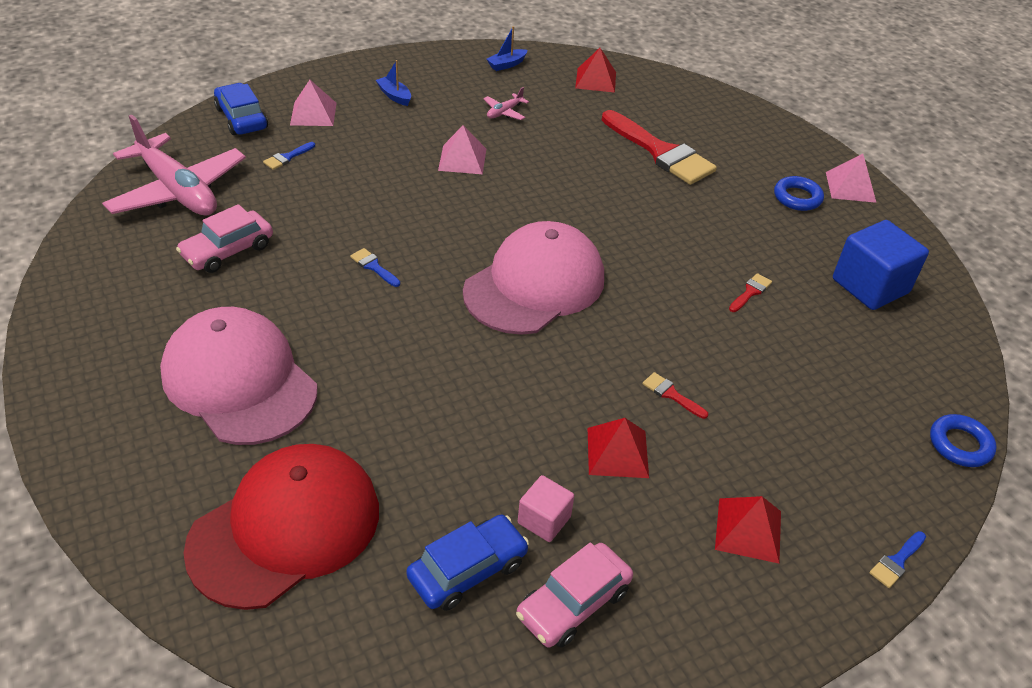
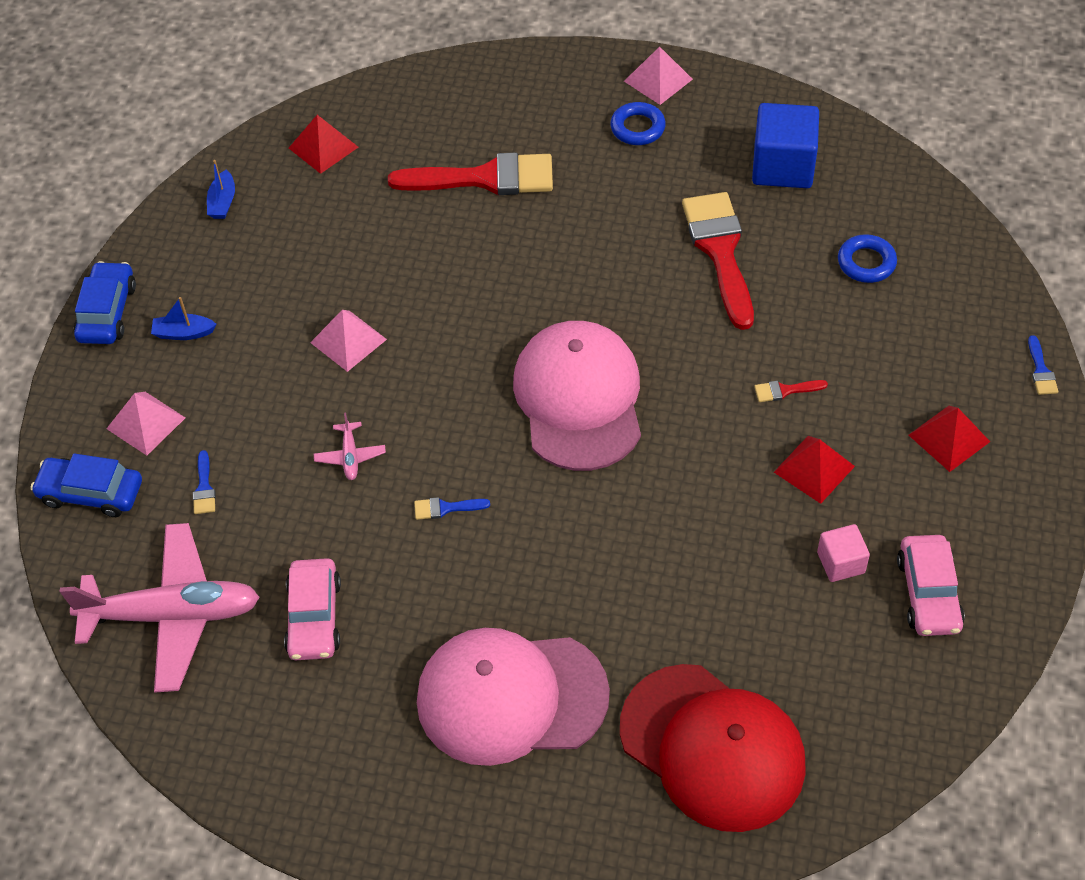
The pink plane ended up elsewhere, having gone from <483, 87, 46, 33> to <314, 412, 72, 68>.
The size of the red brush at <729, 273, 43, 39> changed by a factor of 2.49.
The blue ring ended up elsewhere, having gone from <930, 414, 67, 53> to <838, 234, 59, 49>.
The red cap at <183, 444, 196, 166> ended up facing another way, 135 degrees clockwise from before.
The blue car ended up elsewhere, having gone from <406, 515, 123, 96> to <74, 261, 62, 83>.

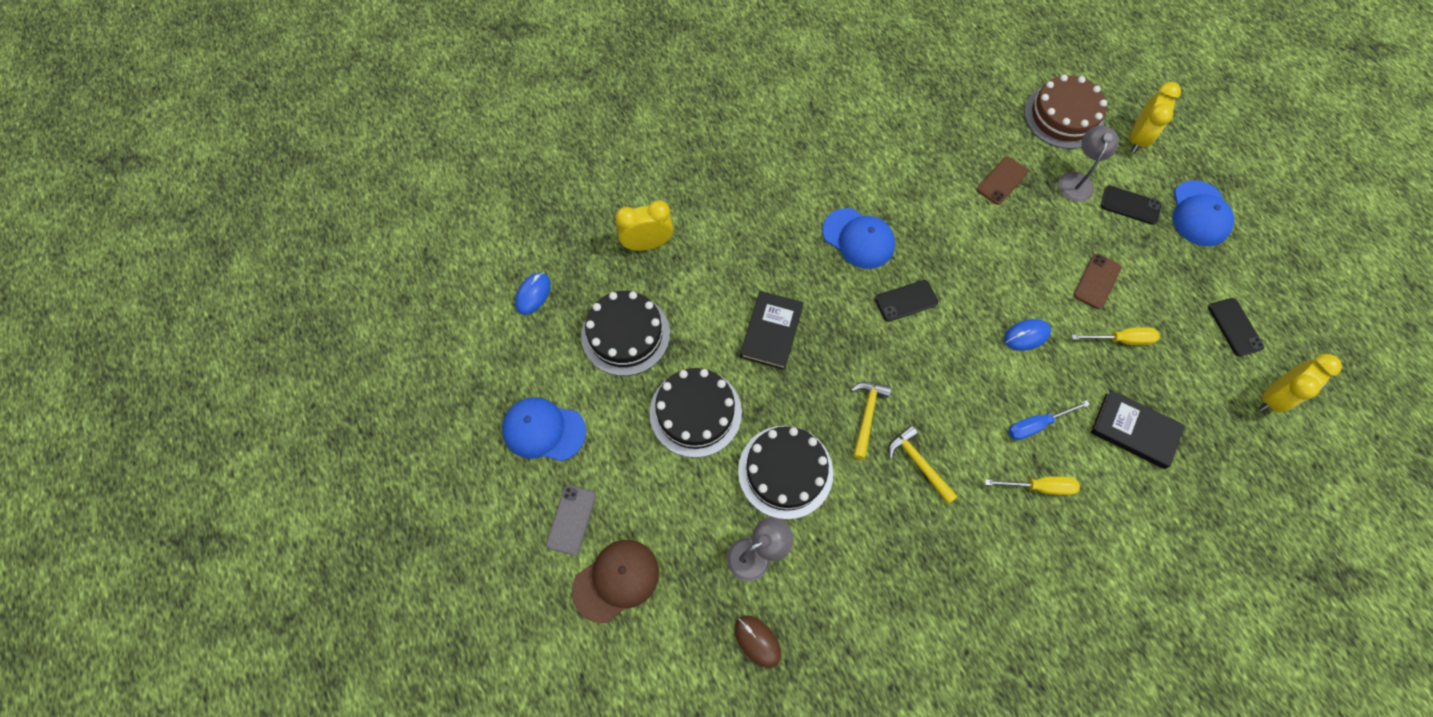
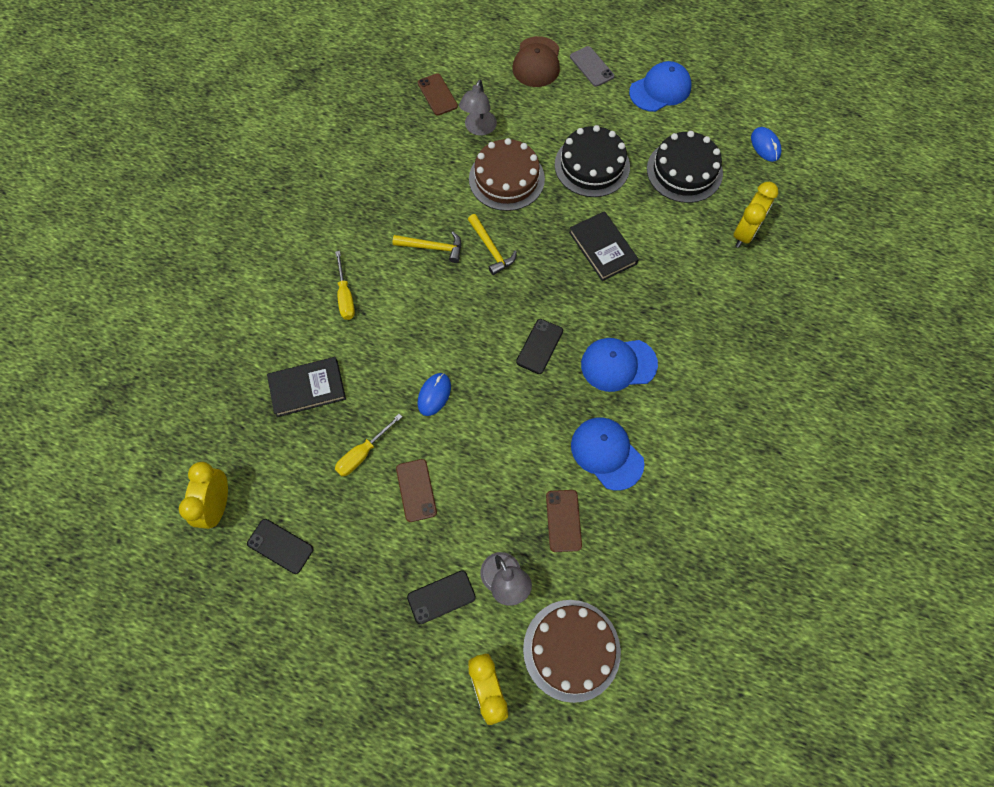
The blue cap ended up elsewhere, having gone from <1173, 180, 61, 66> to <571, 417, 73, 74>.
The second view lost the blue screwdriver at <1008, 400, 82, 40>.
What was the black cake at <738, 426, 95, 94> turned into the brown cake at <469, 138, 76, 73>.
The yellow screwdriver at <985, 476, 95, 19> ended up facing another way, 60 degrees counterclockwise from before.
Where the brown mouse stood at <734, 615, 47, 53>, the brown phone came to stand at <418, 73, 40, 42>.

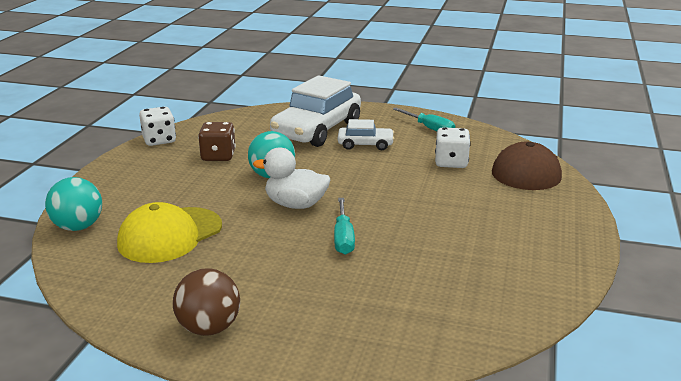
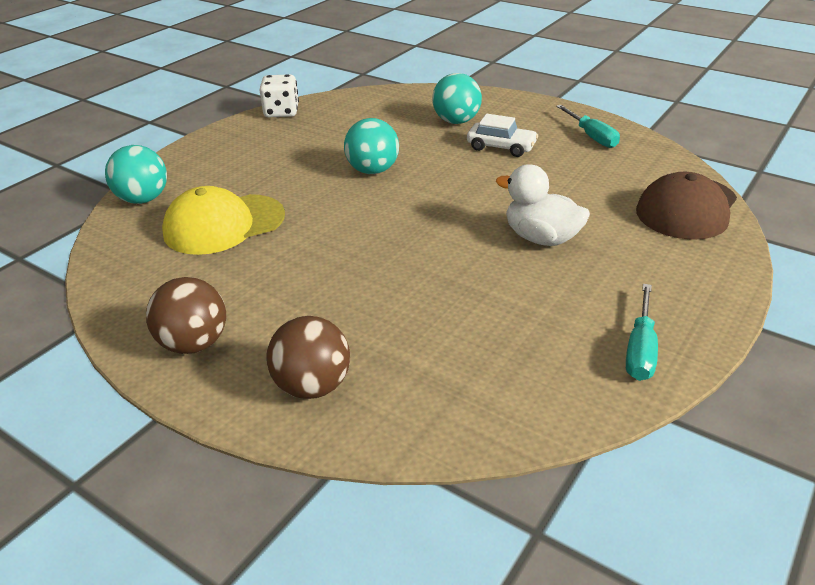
Where the white car stood at <270, 75, 91, 72>, the turquoise ball came to stand at <432, 73, 50, 51>.
The second view lost the brown dice at <198, 122, 38, 39>.
The second view lost the white dice at <435, 127, 36, 41>.
The white duck ended up elsewhere, having gone from <253, 147, 77, 62> to <496, 164, 94, 82>.
The turquoise screwdriver ended up elsewhere, having gone from <334, 198, 21, 57> to <626, 284, 32, 97>.
The second view gained the brown ball at <266, 316, 84, 83>.

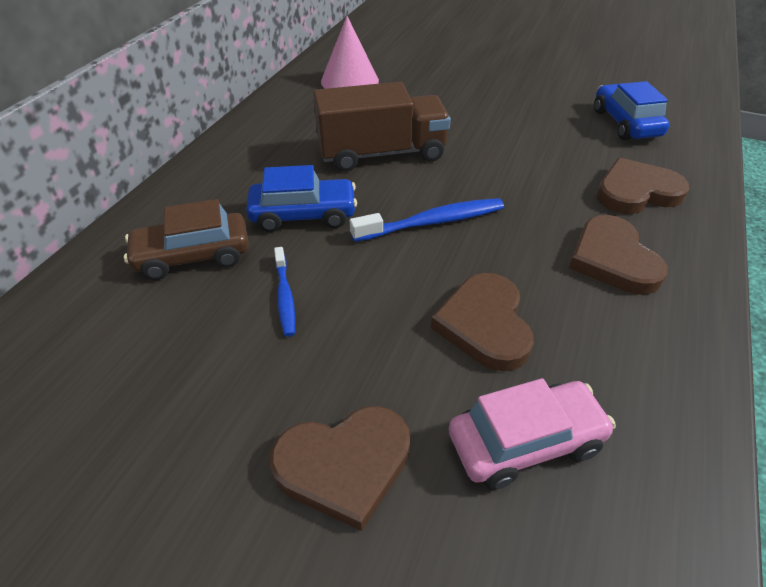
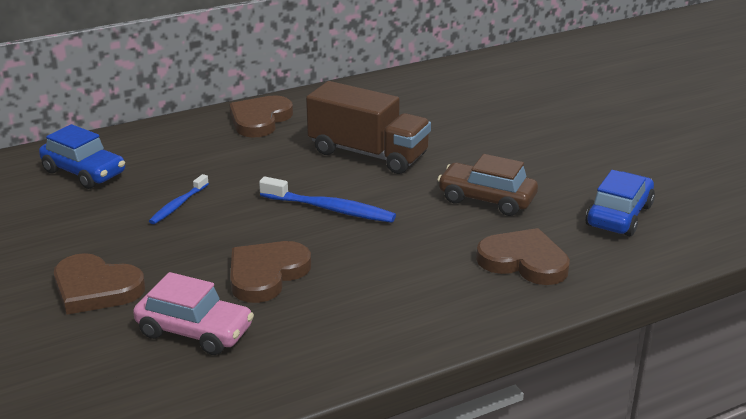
The second view lost the pink cone at <321, 16, 58, 73>.
The blue car ended up elsewhere, having gone from <246, 165, 111, 67> to <39, 124, 86, 65>.
The brown car ended up elsewhere, having gone from <124, 199, 125, 81> to <437, 154, 101, 62>.
The brown heart ended up elsewhere, having gone from <569, 215, 99, 80> to <229, 95, 64, 43>.

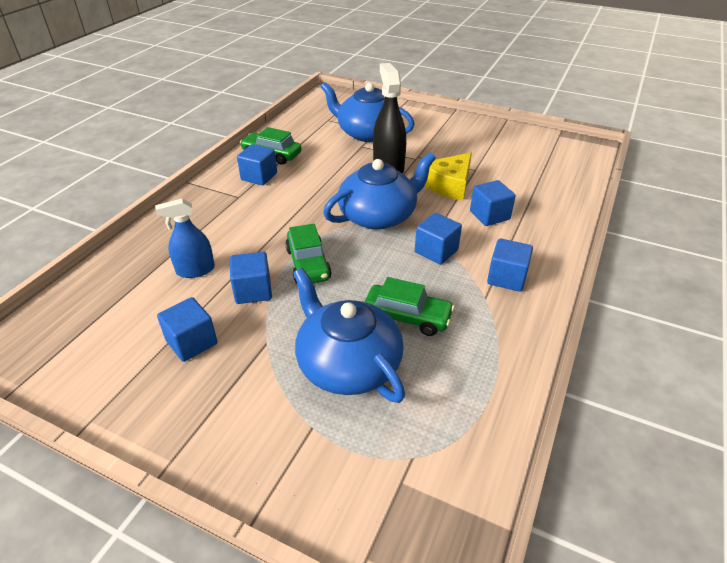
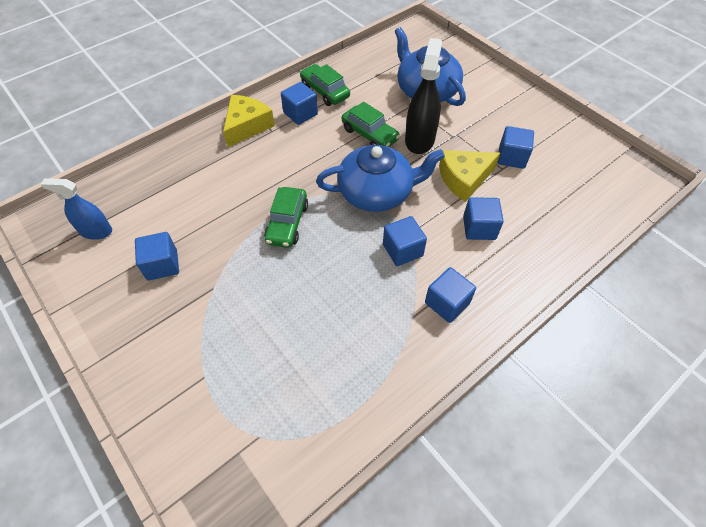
The blue spray bottle ended up elsewhere, having gone from <155, 198, 60, 80> to <40, 178, 72, 62>.
The blue cube ended up elsewhere, having gone from <230, 252, 42, 52> to <497, 126, 37, 43>.
The second view lost the blue teapot at <293, 268, 112, 135>.
The green car ended up elsewhere, having gone from <364, 277, 91, 59> to <342, 102, 58, 45>.
The second view gained the yellow cheese at <223, 95, 52, 52>.

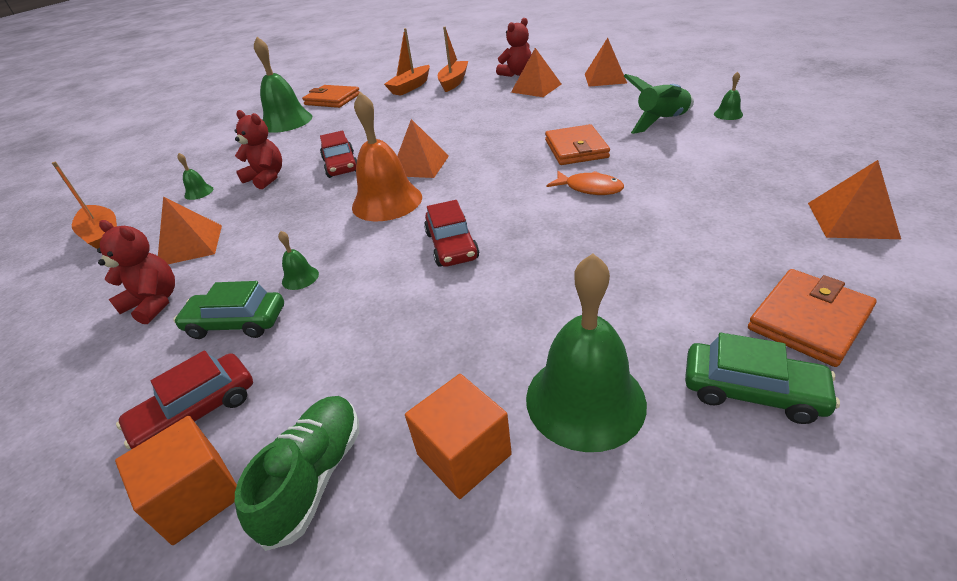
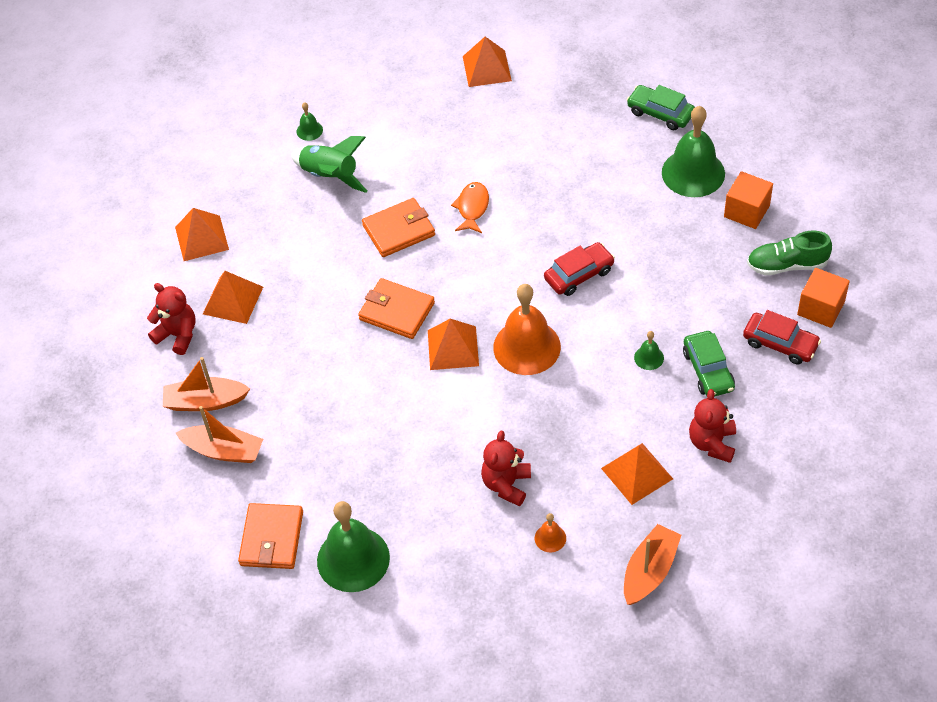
The second view lost the red car at <320, 130, 37, 48>.
What was the green bell at <177, 153, 36, 47> turned into the orange bell at <535, 513, 31, 39>.
The orange wallet ended up elsewhere, having gone from <748, 269, 129, 98> to <358, 278, 77, 61>.
The green car at <685, 333, 155, 91> ended up facing another way, 60 degrees counterclockwise from before.

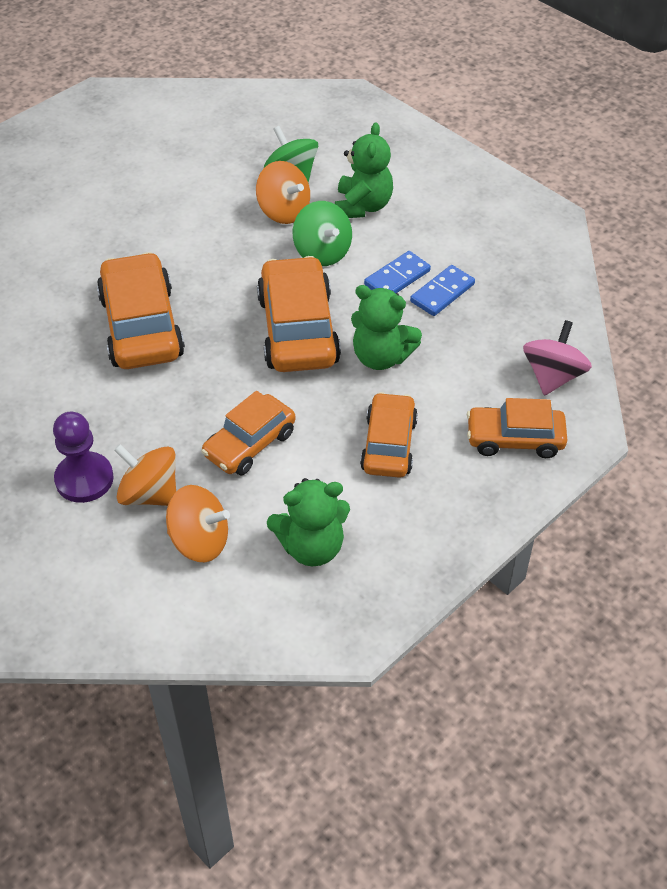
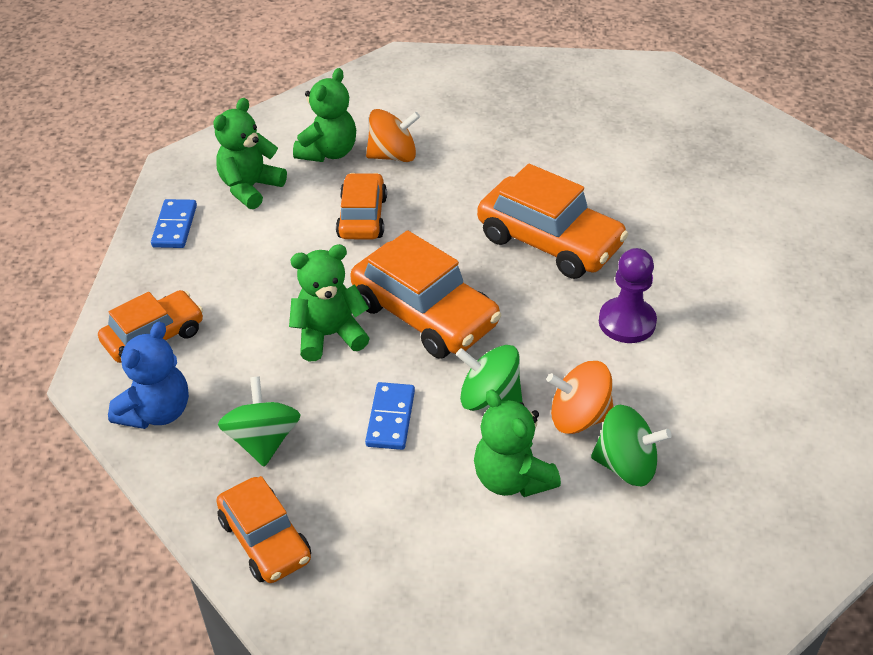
The blue domino ended up elsewhere, having gone from <410, 265, 65, 51> to <151, 199, 46, 49>.
Where the pink spinning top stood at <523, 320, 69, 76>, the blue teddy bear came to stand at <108, 322, 81, 107>.
The orange car ended up elsewhere, having gone from <360, 392, 58, 86> to <216, 476, 95, 107>.
The purple pawn ended up elsewhere, having gone from <53, 412, 61, 91> to <599, 248, 58, 95>.
Where the orange spinning top stood at <166, 485, 64, 77>, the green teddy bear came to stand at <293, 68, 63, 94>.
The second view gained the green spinning top at <218, 376, 82, 91>.

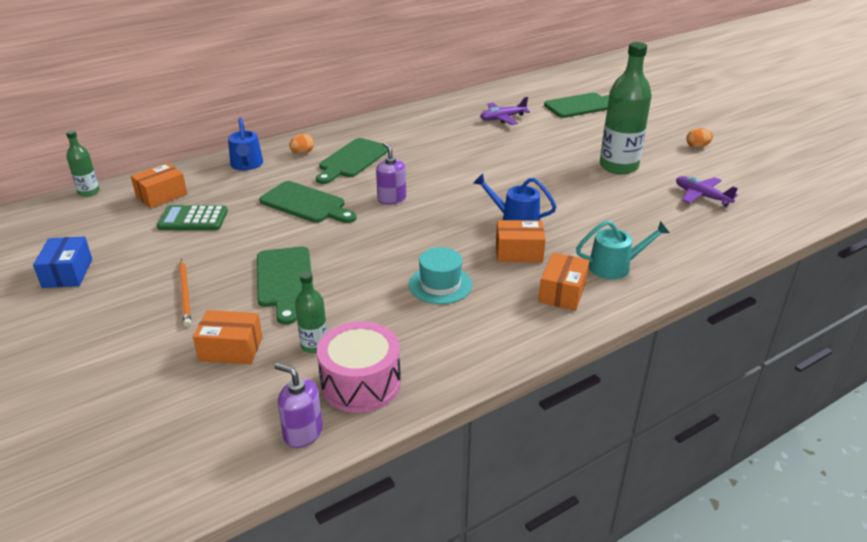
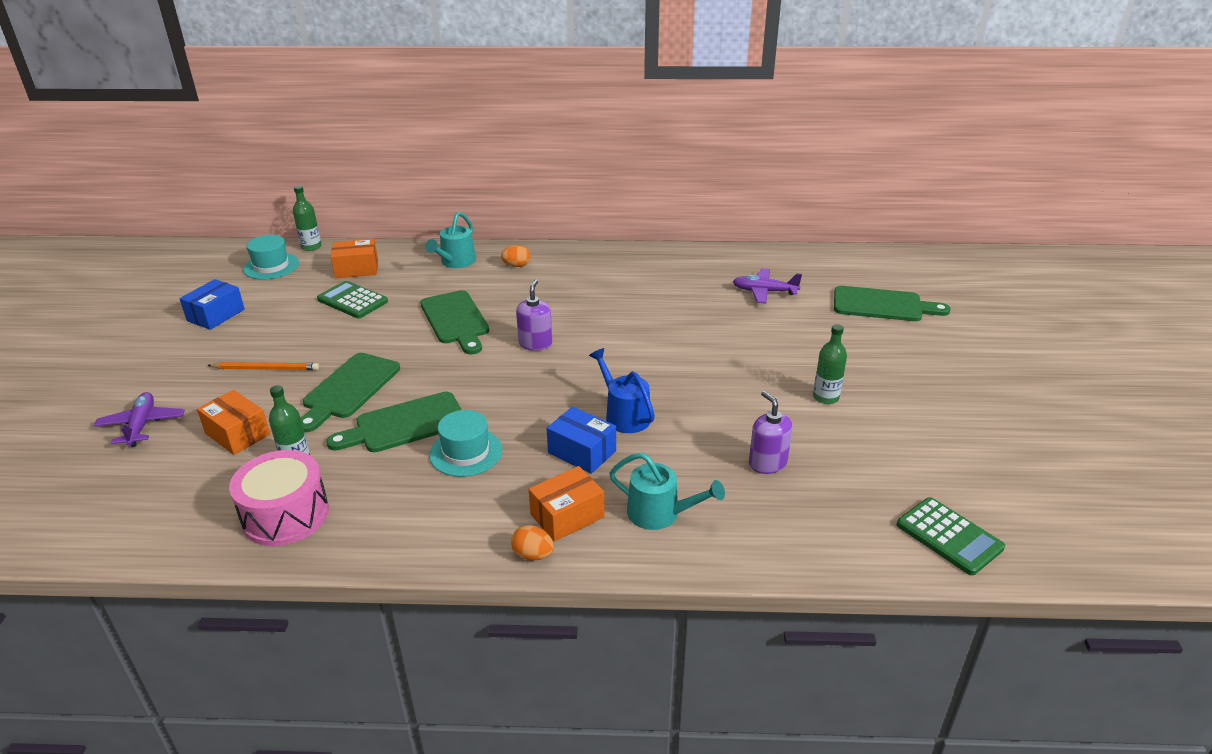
The size of the green bottle at <600, 42, 52, 133> changed by a factor of 0.50.
What was the blue watering can at <228, 117, 35, 53> turned into the turquoise watering can at <425, 212, 51, 56>.
The orange egg ended up elsewhere, having gone from <686, 128, 27, 20> to <511, 525, 43, 36>.
The green cutting board ended up elsewhere, having gone from <316, 138, 72, 46> to <326, 392, 136, 60>.
The purple plane ended up elsewhere, having gone from <676, 176, 62, 30> to <94, 392, 91, 55>.
What was the orange box at <496, 220, 50, 42> turned into the blue box at <547, 407, 69, 67>.
The orange pencil at <179, 259, 12, 68> ended up facing another way, 105 degrees counterclockwise from before.
The purple soap dispenser ended up elsewhere, having gone from <275, 363, 48, 85> to <749, 391, 43, 83>.
The second view gained the turquoise hat at <243, 235, 56, 45>.
The second view gained the green calculator at <897, 497, 108, 78>.

